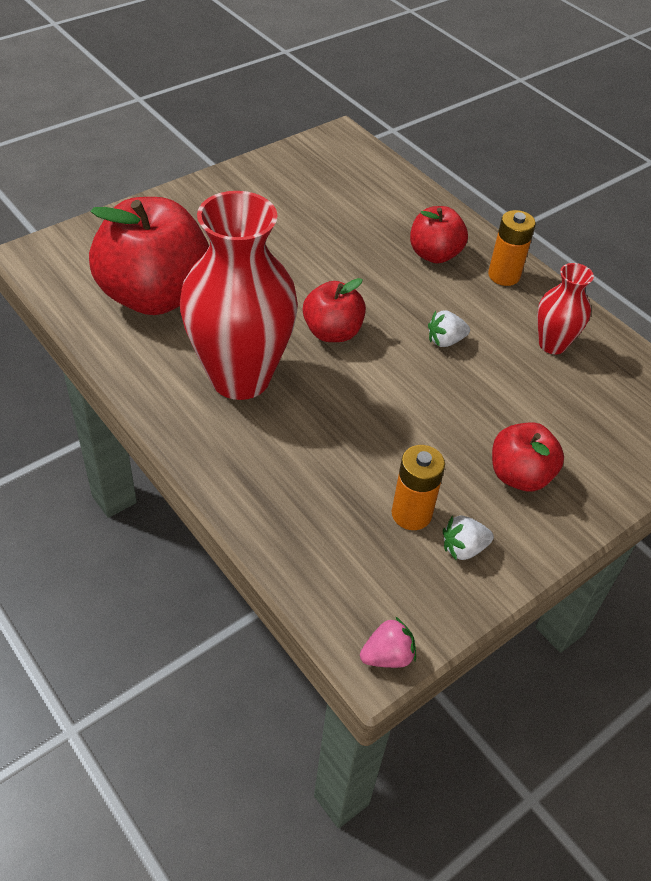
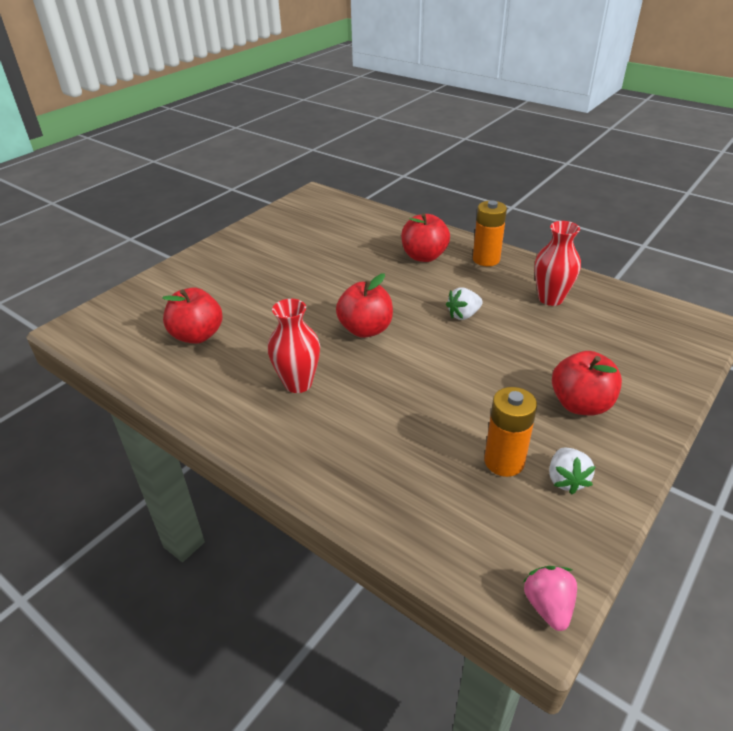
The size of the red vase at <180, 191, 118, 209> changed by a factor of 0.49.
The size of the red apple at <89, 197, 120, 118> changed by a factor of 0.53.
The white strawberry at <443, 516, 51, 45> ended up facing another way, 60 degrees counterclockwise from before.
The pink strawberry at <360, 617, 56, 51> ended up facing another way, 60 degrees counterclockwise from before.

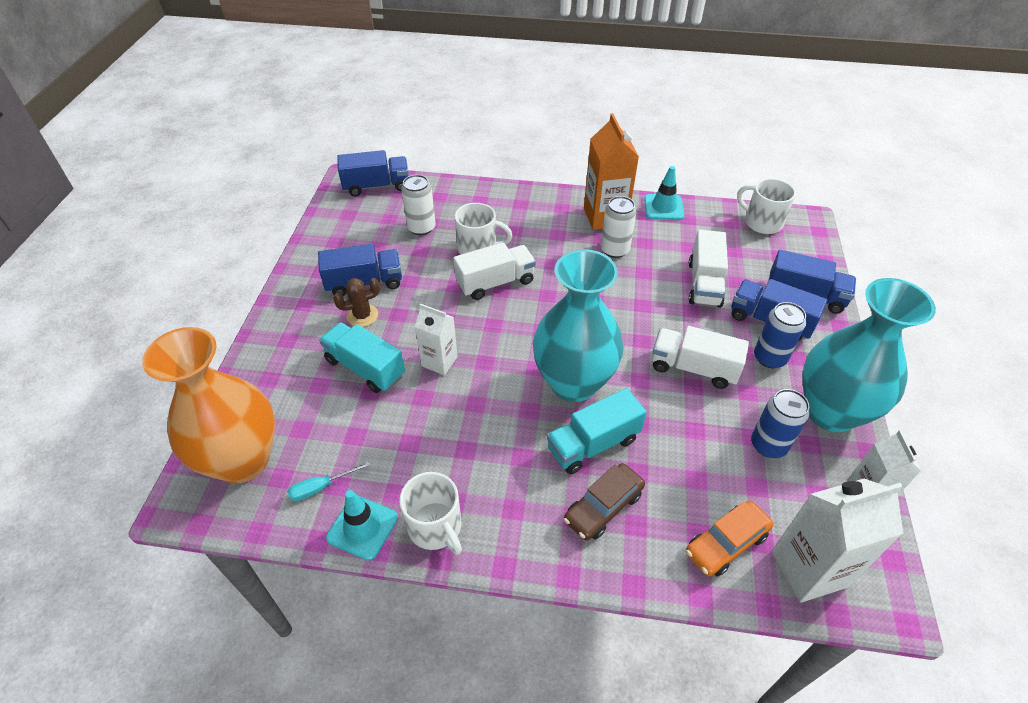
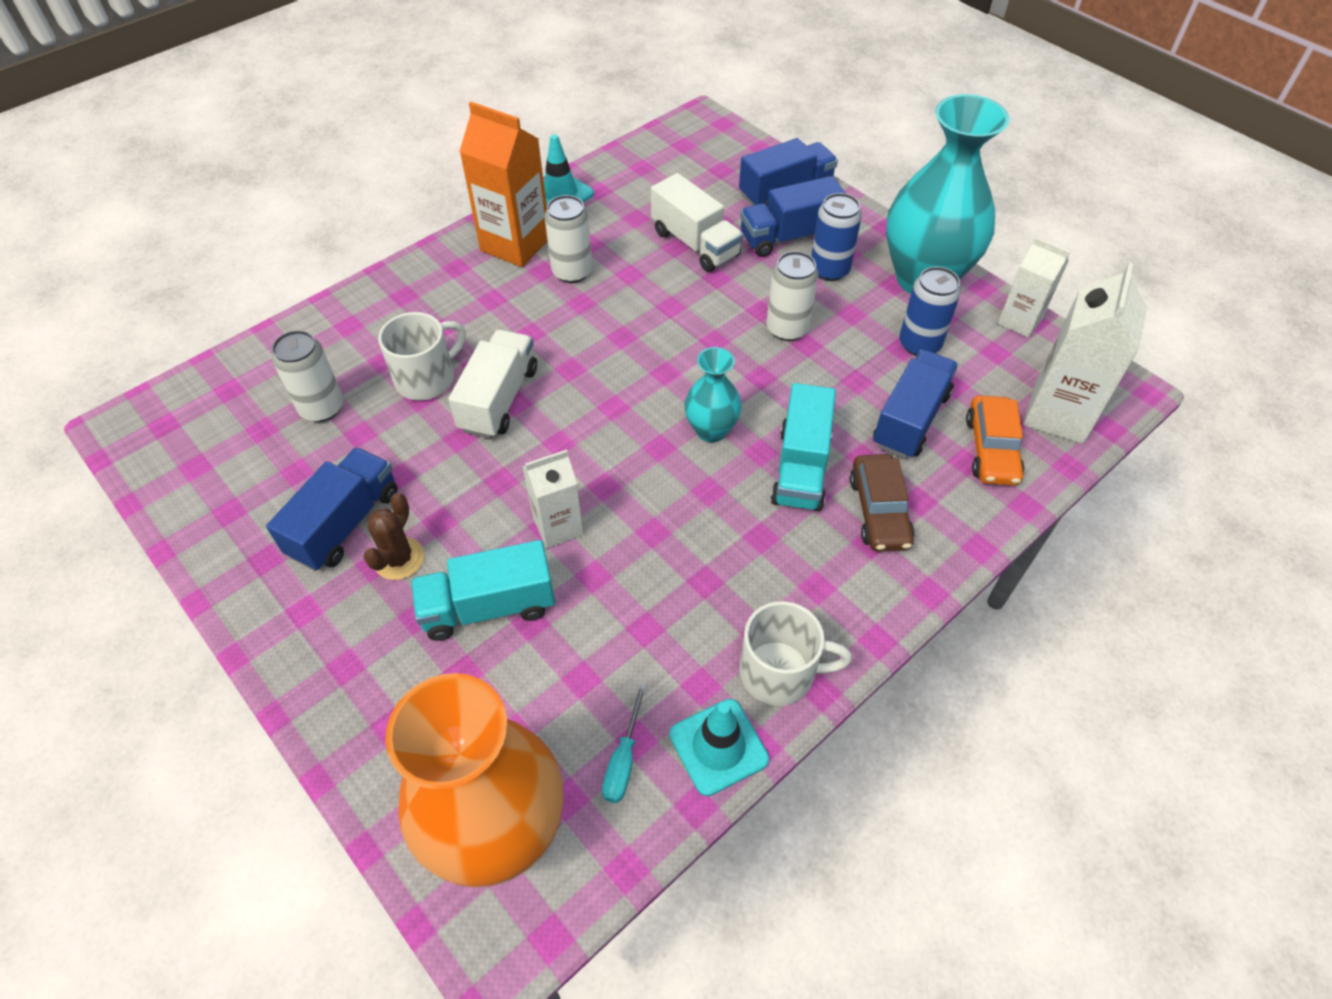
The blue truck ended up elsewhere, having gone from <337, 150, 72, 46> to <873, 350, 85, 109>.
The second view lost the white mug at <737, 178, 59, 56>.
The size of the turquoise vase at <533, 249, 91, 153> changed by a factor of 0.49.
Where the white truck stood at <652, 326, 97, 63>, the white can came to stand at <766, 251, 52, 90>.

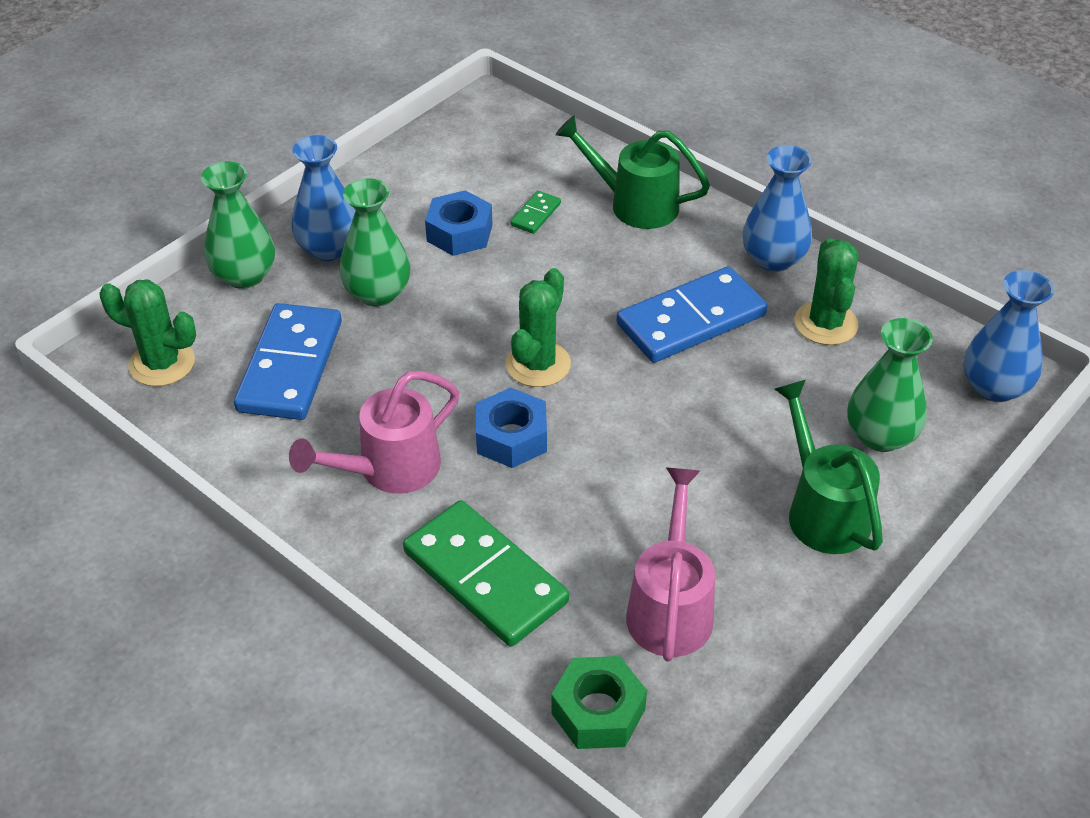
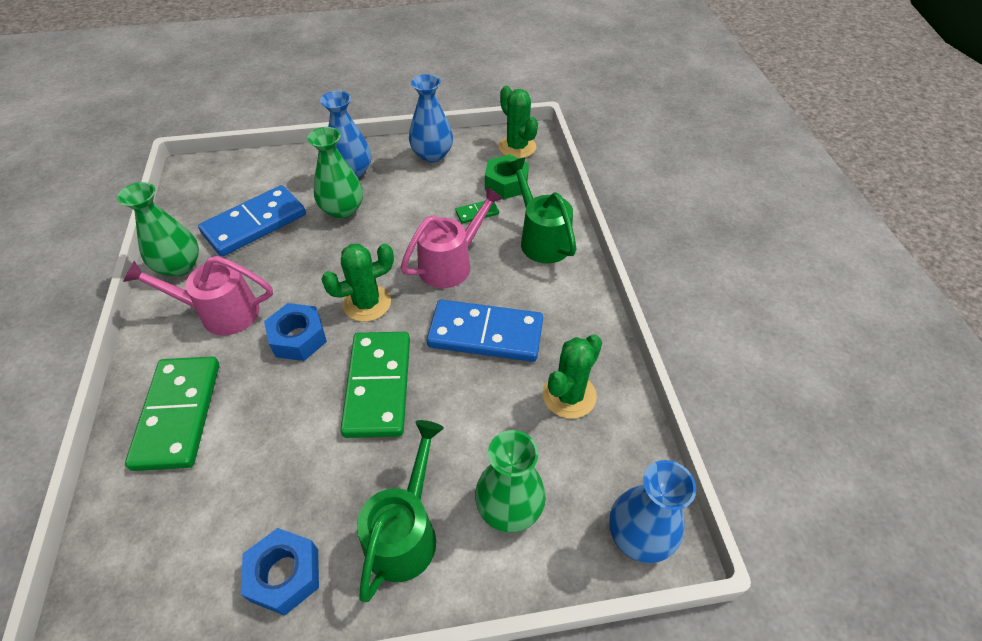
The blue vase ended up elsewhere, having gone from <743, 145, 69, 127> to <409, 74, 44, 88>.
The green vase ended up elsewhere, having gone from <201, 161, 74, 128> to <117, 182, 82, 95>.
The blue nut ended up elsewhere, having gone from <425, 190, 68, 66> to <241, 528, 78, 88>.
The green cactus ended up elsewhere, having gone from <99, 279, 97, 107> to <498, 86, 40, 73>.
The pink watering can ended up elsewhere, having gone from <626, 468, 89, 194> to <401, 186, 102, 102>.
The green nut ended up elsewhere, having gone from <551, 656, 96, 93> to <485, 154, 44, 45>.
The second view gained the green domino at <340, 332, 70, 106>.

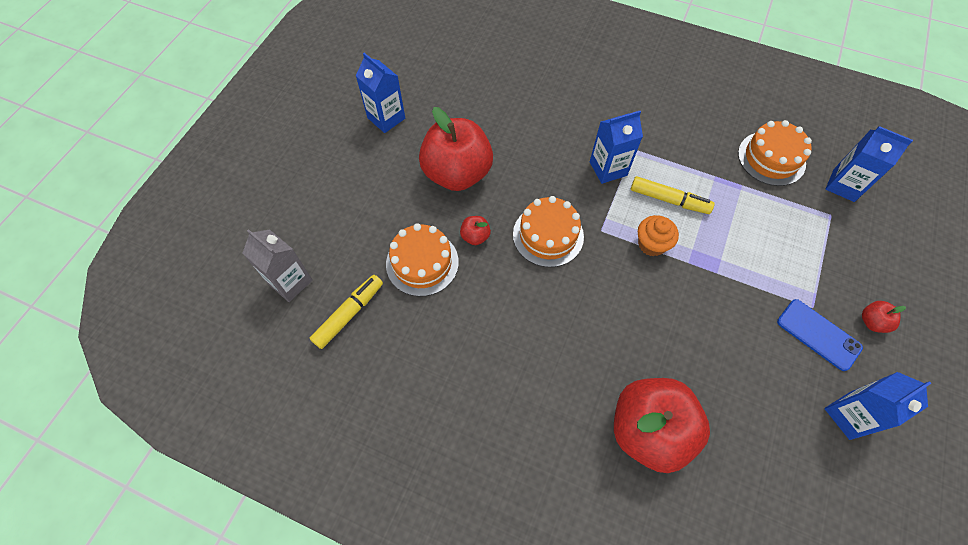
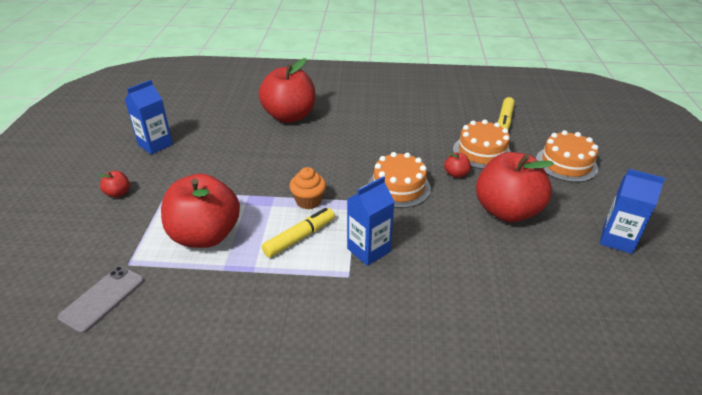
The orange cake ended up elsewhere, having gone from <738, 120, 74, 66> to <536, 130, 62, 52>.
Where the blue carton stood at <826, 126, 87, 76>, the grey phone came to stand at <58, 266, 86, 68>.
The yellow marker at <631, 176, 84, 38> ended up facing another way, 135 degrees clockwise from before.
The second view lost the grey carton at <242, 229, 71, 73>.
The second view lost the blue phone at <777, 299, 86, 72>.
The second view gained the red apple at <161, 174, 79, 74>.

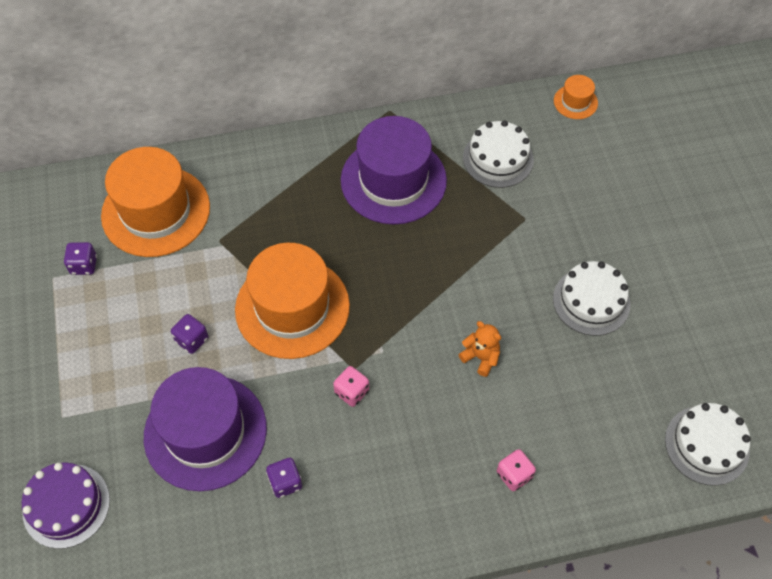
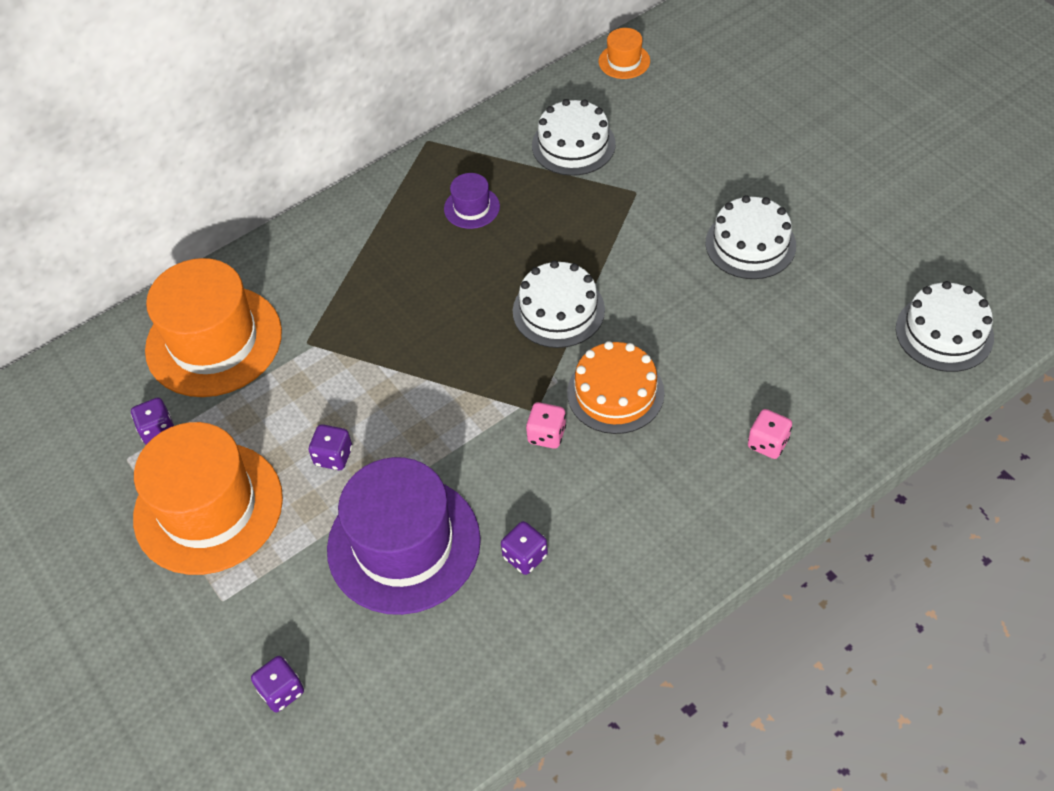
The size of the purple hat at <341, 116, 106, 109> changed by a factor of 0.44.
The orange hat ended up elsewhere, having gone from <235, 243, 115, 116> to <133, 422, 150, 153>.
The second view lost the orange teddy bear at <458, 321, 43, 56>.
Where the purple cake stood at <21, 462, 89, 87>, the purple dice came to stand at <251, 656, 53, 56>.
The second view gained the white cake at <513, 260, 92, 88>.
The second view gained the orange cake at <567, 341, 98, 93>.

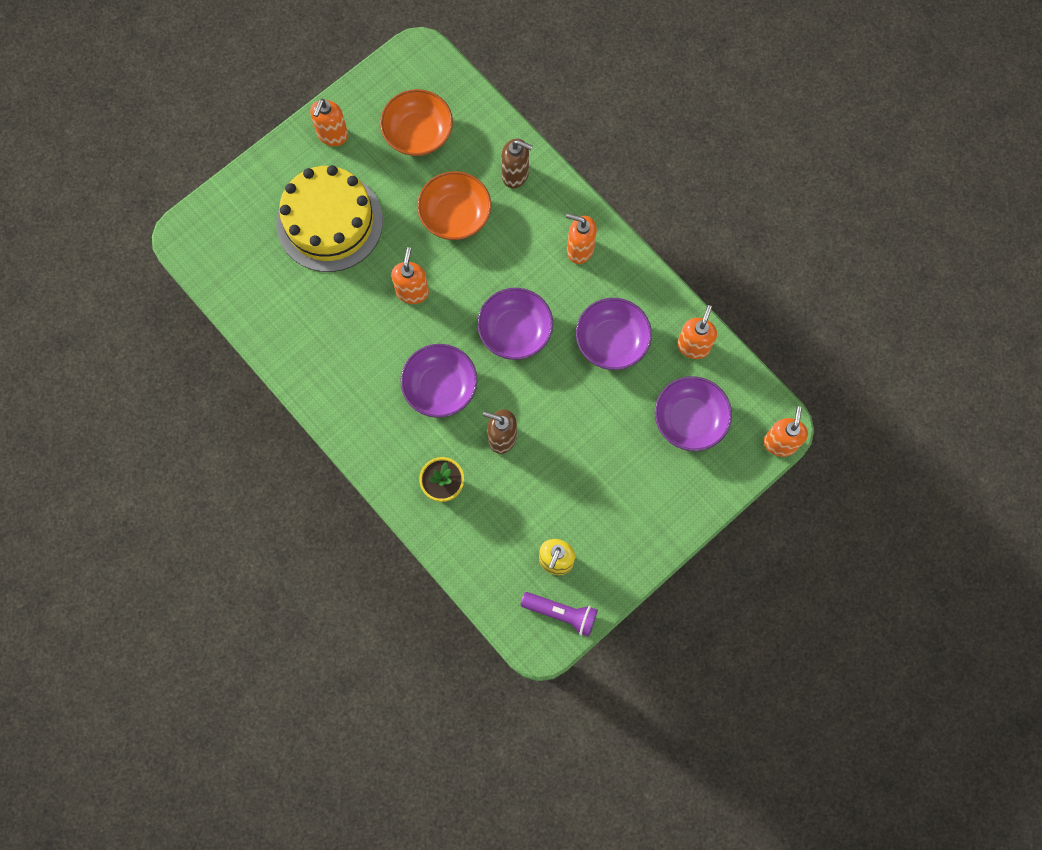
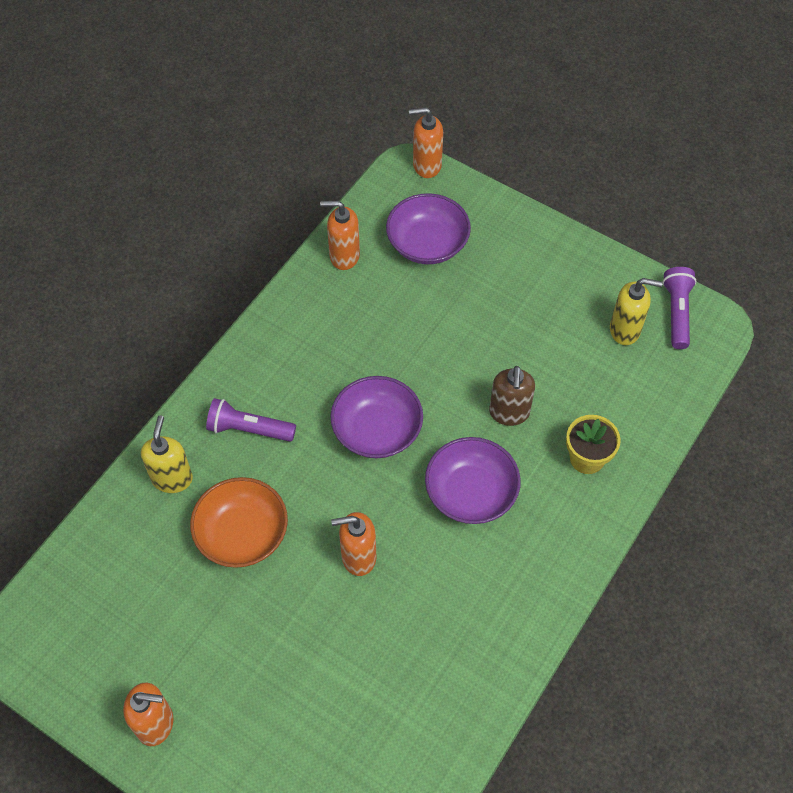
The second view lost the orange bowl at <380, 89, 73, 67>.
What was the brown soap dispenser at <501, 139, 32, 49> turned into the yellow soap dispenser at <141, 415, 52, 78>.
The second view lost the yellow cake at <276, 165, 107, 107>.
The second view lost the orange soap dispenser at <566, 213, 31, 51>.
The second view lost the purple bowl at <576, 298, 76, 72>.
The second view gained the purple flashlight at <206, 398, 90, 44>.

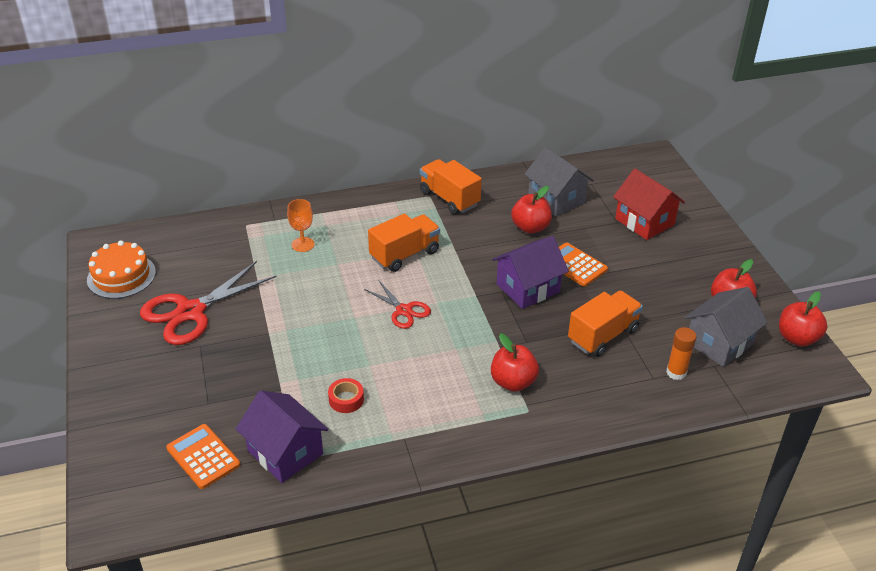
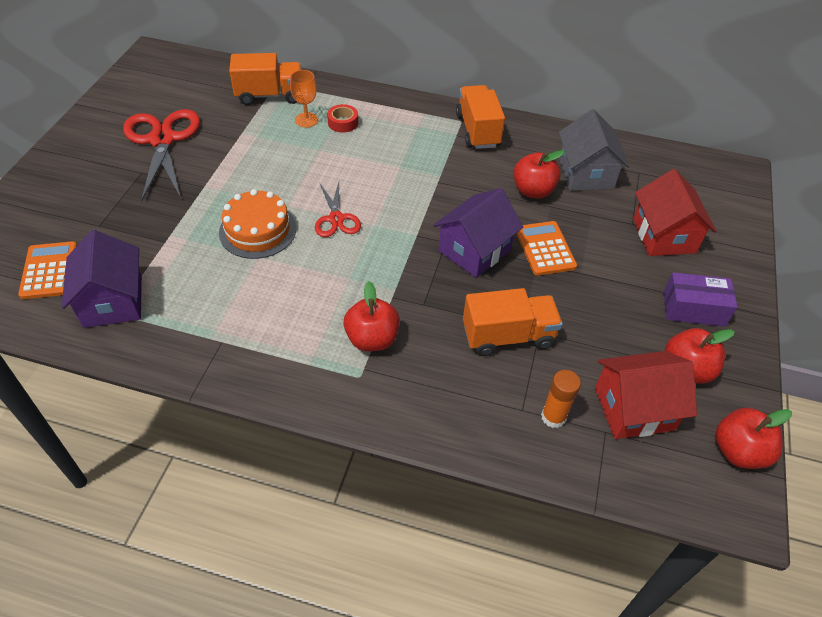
The orange truck ended up elsewhere, having gone from <368, 213, 72, 59> to <229, 53, 73, 52>.
The purple house at <492, 236, 77, 73> ended up facing another way, 45 degrees counterclockwise from before.
The orange cake ended up elsewhere, having gone from <87, 240, 69, 59> to <219, 189, 77, 70>.
The red scissors at <140, 261, 137, 84> ended up facing another way, 90 degrees clockwise from before.
What was the grey house at <684, 287, 84, 80> turned into the red house at <595, 351, 102, 88>.
The red tape ended up elsewhere, having gone from <328, 378, 36, 35> to <327, 104, 31, 29>.
The second view gained the purple box at <663, 272, 75, 54>.

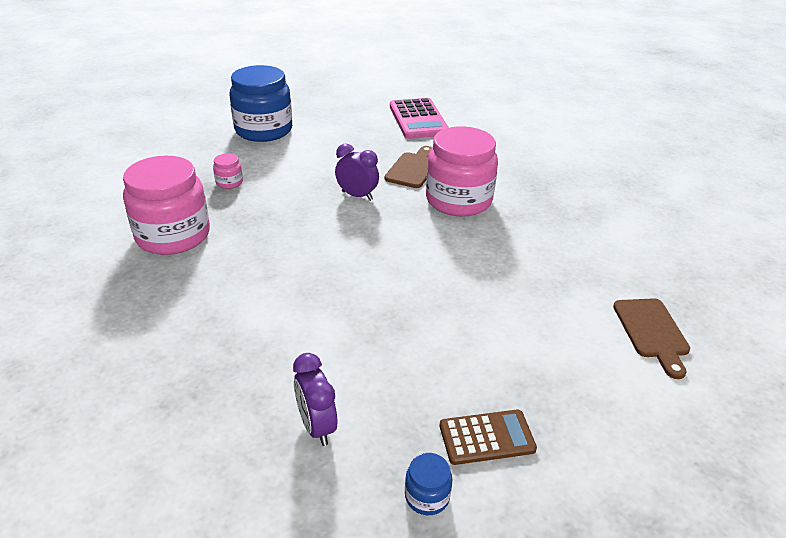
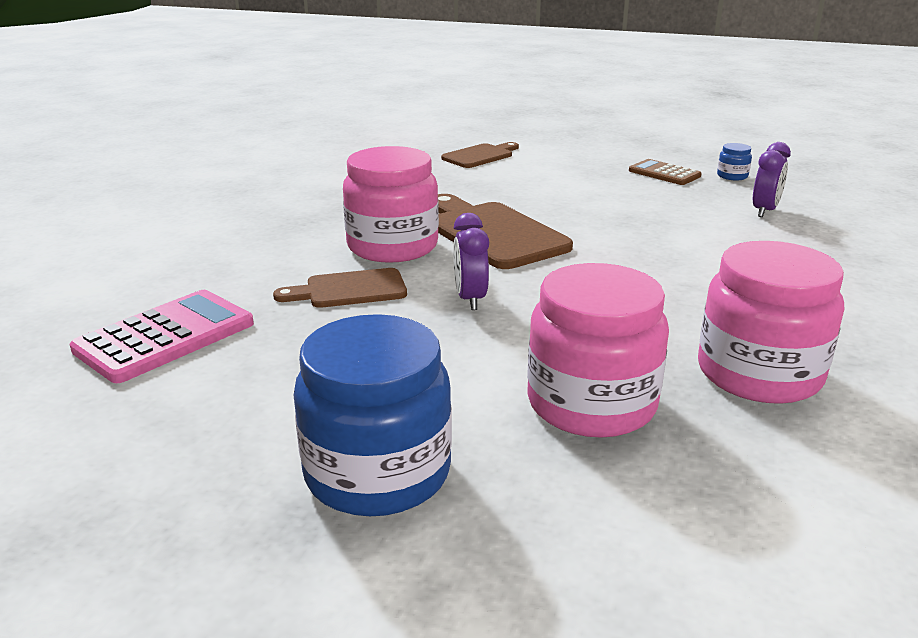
The size of the pink jar at <213, 153, 30, 36> changed by a factor of 2.43.
The second view gained the brown cutting board at <438, 194, 135, 75>.

